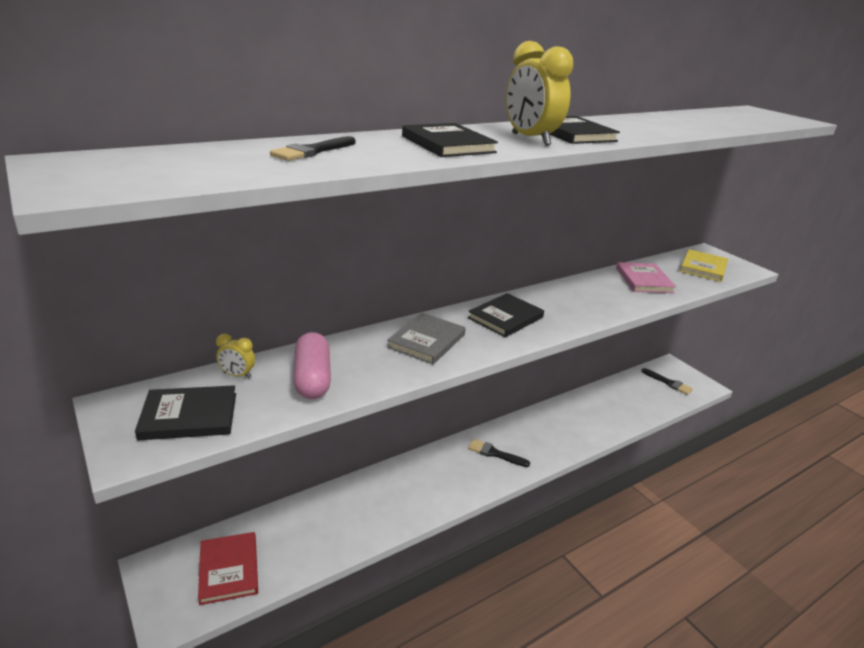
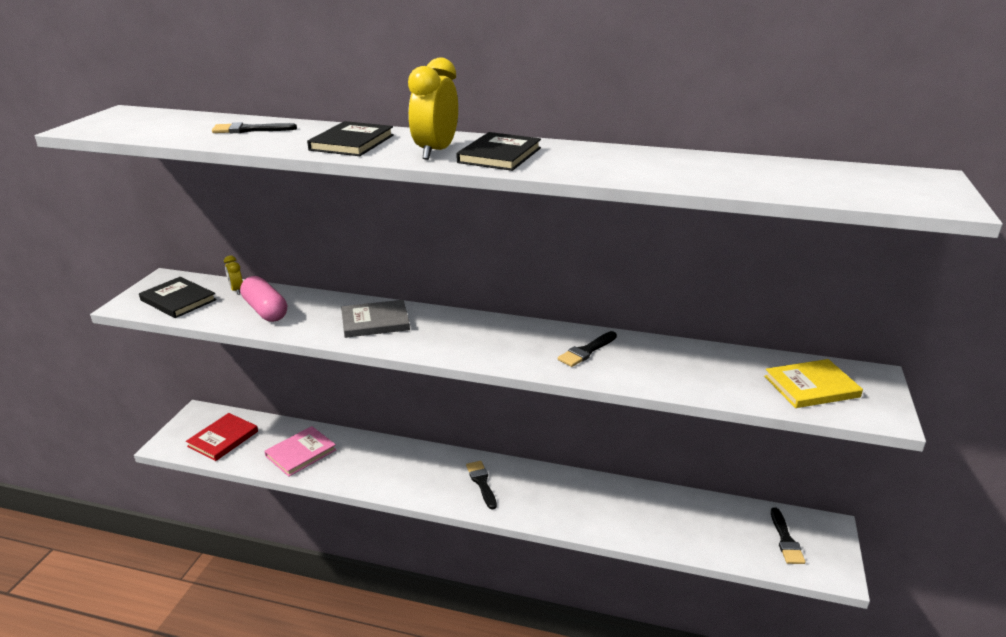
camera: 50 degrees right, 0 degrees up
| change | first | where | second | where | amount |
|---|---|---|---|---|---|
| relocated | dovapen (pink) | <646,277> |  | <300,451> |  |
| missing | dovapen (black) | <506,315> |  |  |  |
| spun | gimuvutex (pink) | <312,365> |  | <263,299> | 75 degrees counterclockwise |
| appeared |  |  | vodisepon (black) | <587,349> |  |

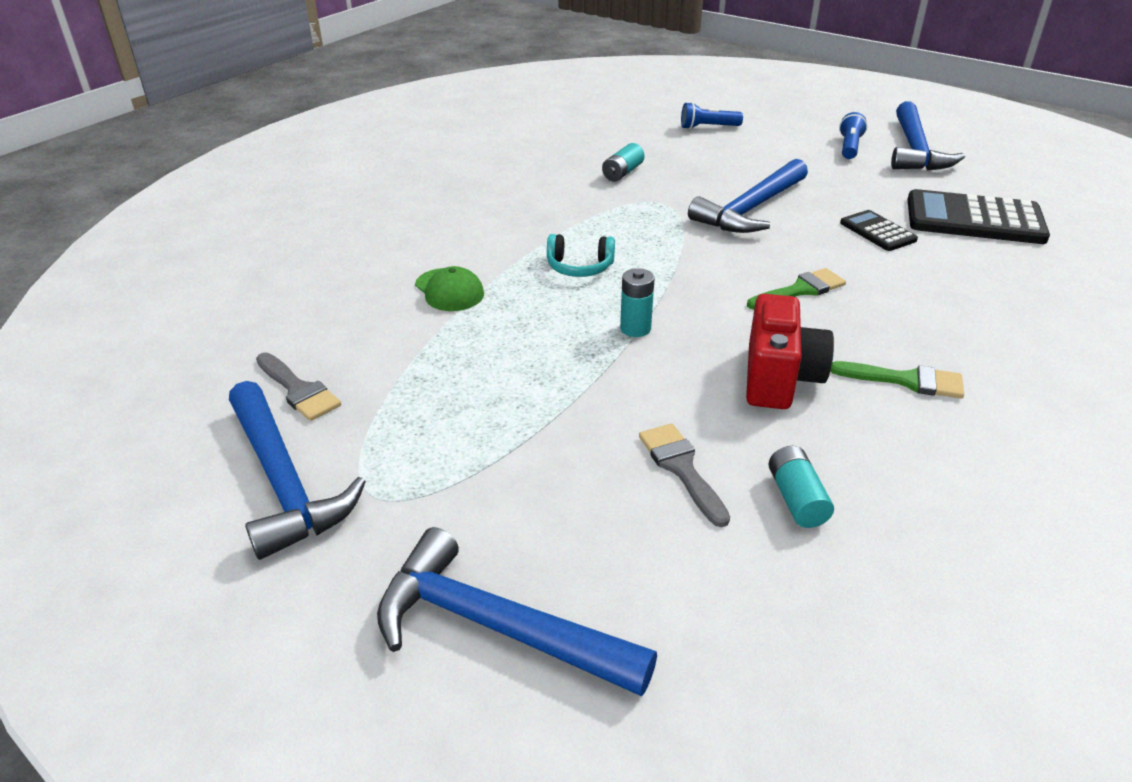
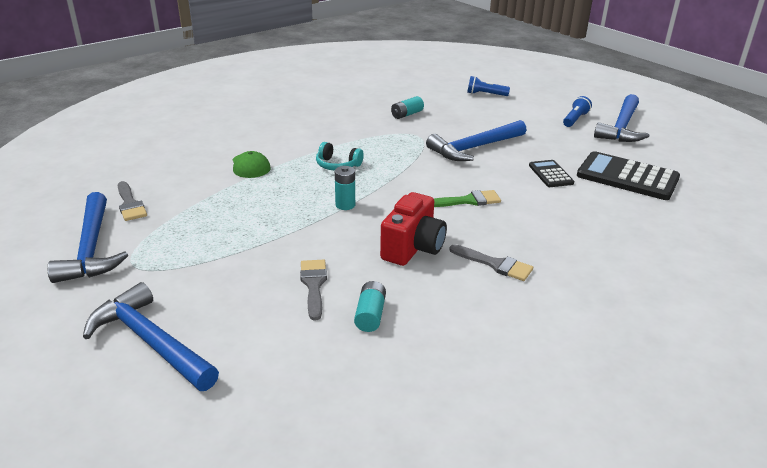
camera: 15 degrees right, 5 degrees down
| change | first | where | second | where | amount |
|---|---|---|---|---|---|
| colour | vodisepon (green) | <897,379> | vodisepon (grey) | <491,262> |  |

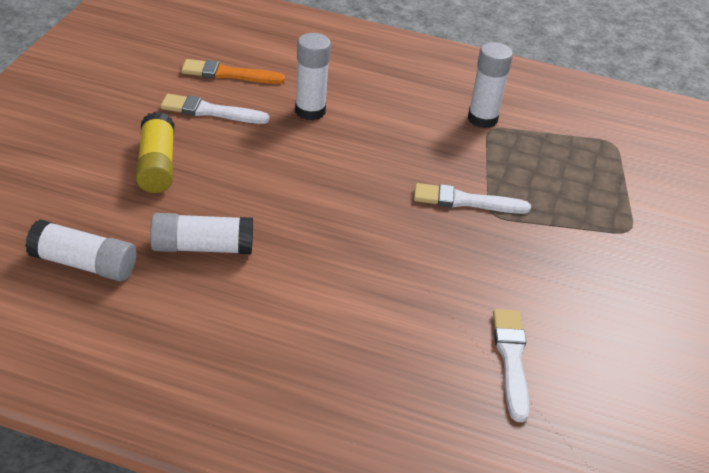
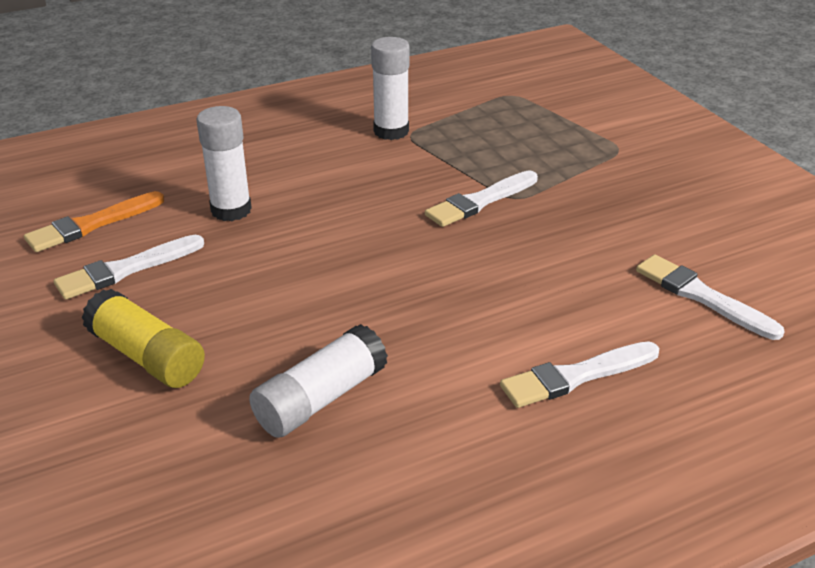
camera: 40 degrees left, 5 degrees down
| change | first | where | second | where | amount |
|---|---|---|---|---|---|
| missing | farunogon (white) | <80,250> |  |  |  |
| appeared |  |  | vodisepon (white) | <579,374> |  |

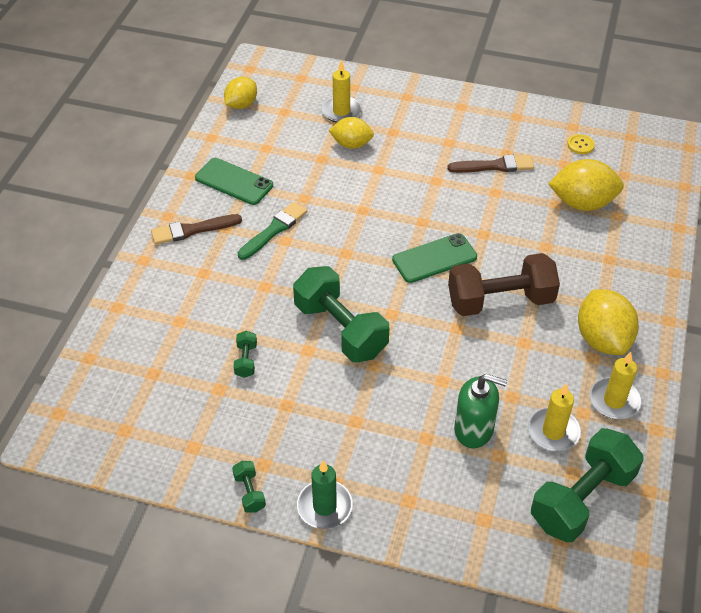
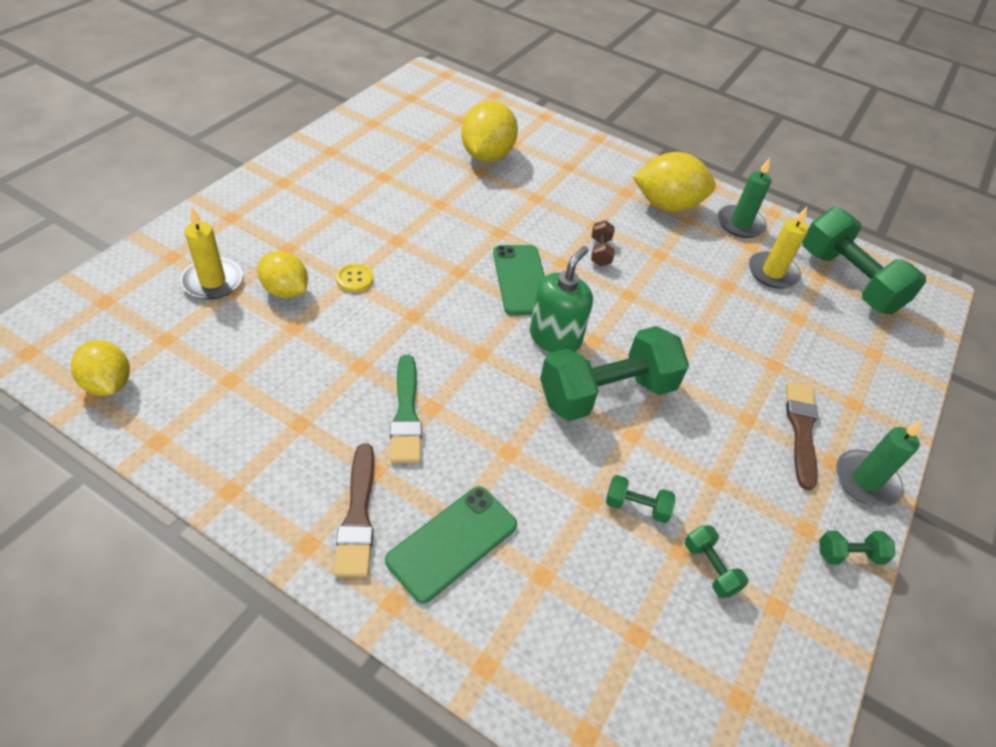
camera: 80 degrees left, 0 degrees up
| change | first | where | second | where | amount |
|---|---|---|---|---|---|
| spun | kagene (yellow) | <351,133> |  | <283,274> | 75 degrees counterclockwise |
| relocated | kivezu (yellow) | <581,144> |  | <354,278> |  |
| relocated | vodisepon (brown) | <490,164> |  | <802,436> |  |
| relocated | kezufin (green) | <234,181> |  | <451,544> |  |
| spun | vodisepon (green) | <272,231> |  | <406,409> | 150 degrees counterclockwise |
| size | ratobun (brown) | <504,284> |  | <603,243> | x0.42 |
| colour | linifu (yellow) | <615,385> | linifu (green) | <744,198> |  |
| relocated | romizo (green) | <481,411> |  | <561,299> |  |
| appeared |  |  | ratobun (green) | <716,561> |  |

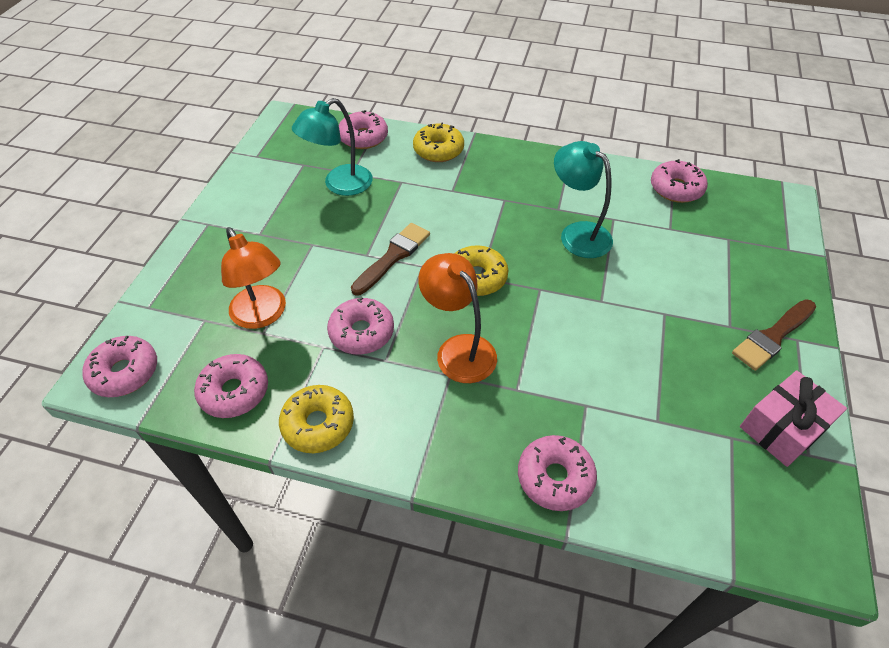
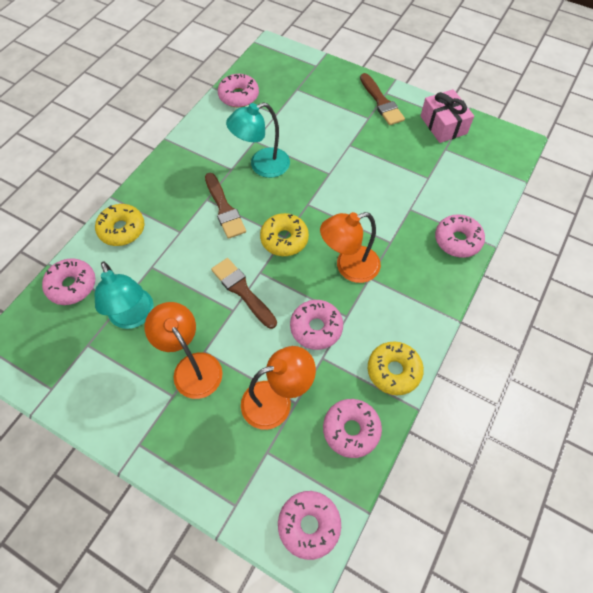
camera: 75 degrees left, 10 degrees up
| change | first | where | second | where | amount |
|---|---|---|---|---|---|
| appeared |  |  | vodisepon (brown) | <225,206> |  |
| appeared |  |  | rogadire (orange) | <183,350> |  |

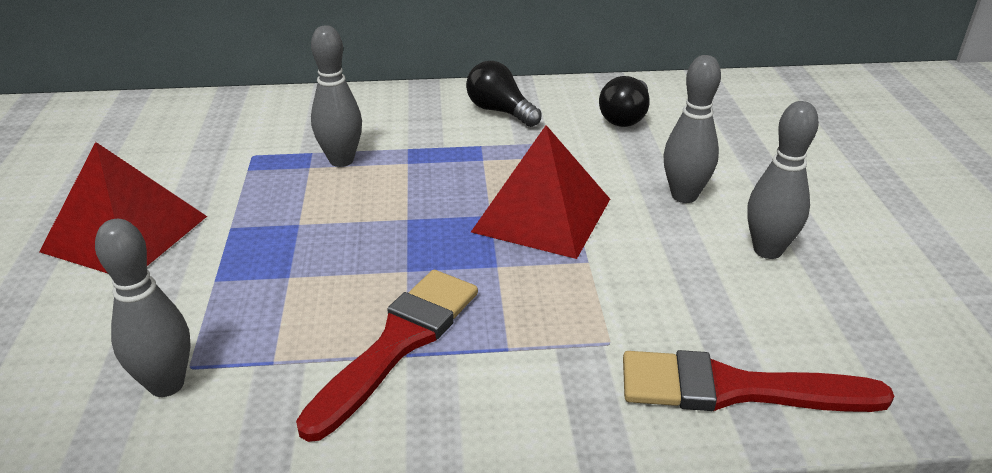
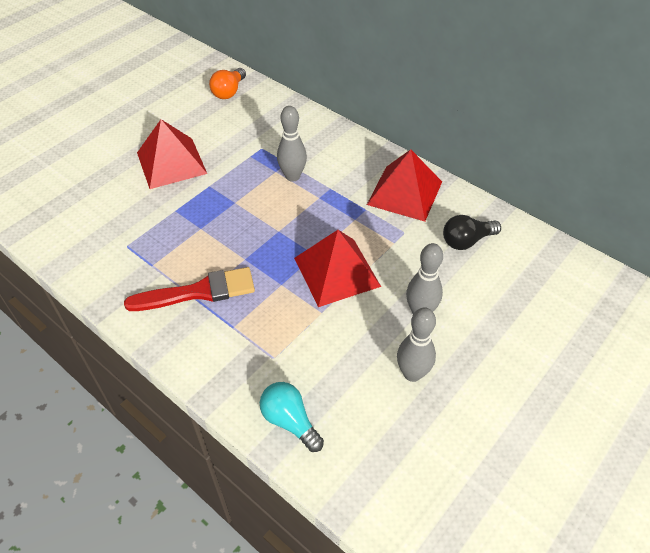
camera: 45 degrees right, 15 degrees up
| change | first | where | second | where | amount |
|---|---|---|---|---|---|
| exchanged | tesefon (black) | <504,94> | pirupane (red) | <404,185> |  |
| missing | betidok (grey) | <143,308> |  |  |  |
| exchanged | vodisepon (red) | <759,381> | tesefon (turquoise) | <292,417> |  |
| appeared |  |  | tesefon (orange) | <227,83> |  |

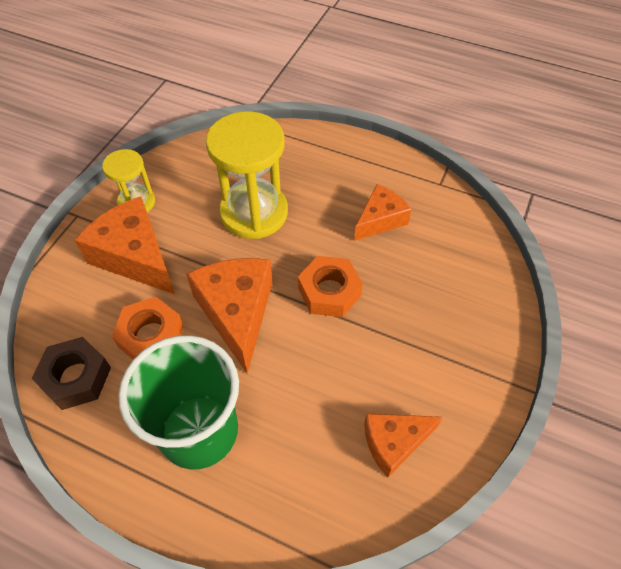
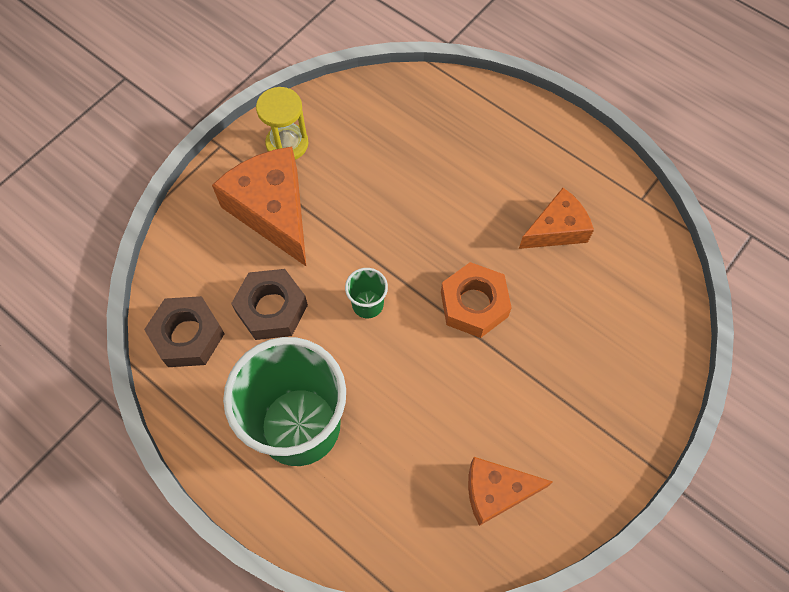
camera: 15 degrees right, 10 degrees up
| change | first | where | second | where | amount |
|---|---|---|---|---|---|
| missing | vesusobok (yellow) | <247,175> |  |  |  |
| exchanged | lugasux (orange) | <229,316> | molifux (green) | <366,293> |  |
| colour | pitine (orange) | <147,328> | pitine (brown) | <269,304> |  |

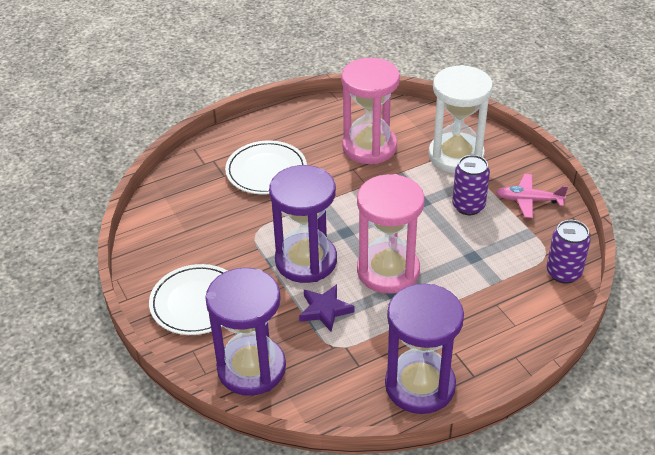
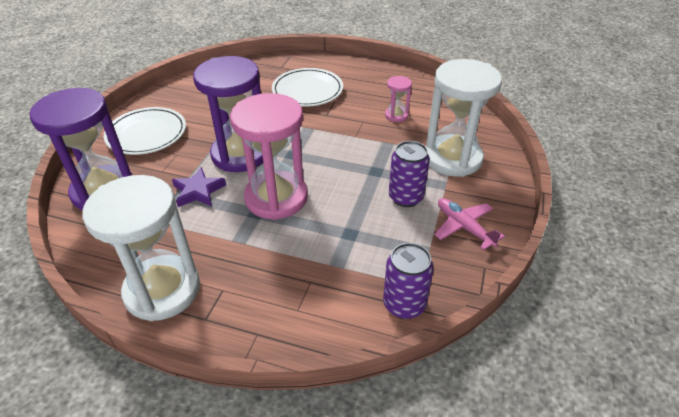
camera: 45 degrees right, 0 degrees up
| change | first | where | second | where | amount |
|---|---|---|---|---|---|
| size | vesusobok (pink) | <370,111> |  | <398,99> | x0.45 |
| colour | vesusobok (purple) | <424,349> | vesusobok (white) | <141,248> |  |

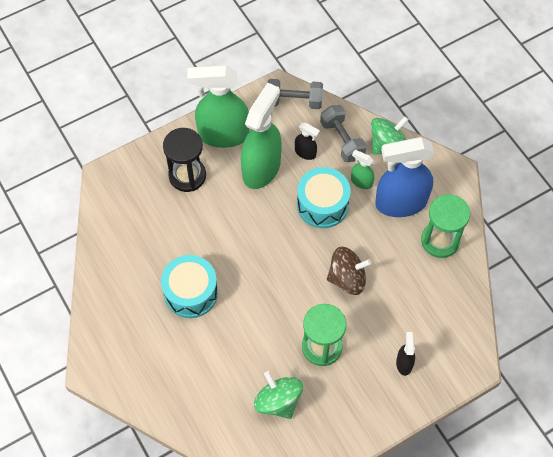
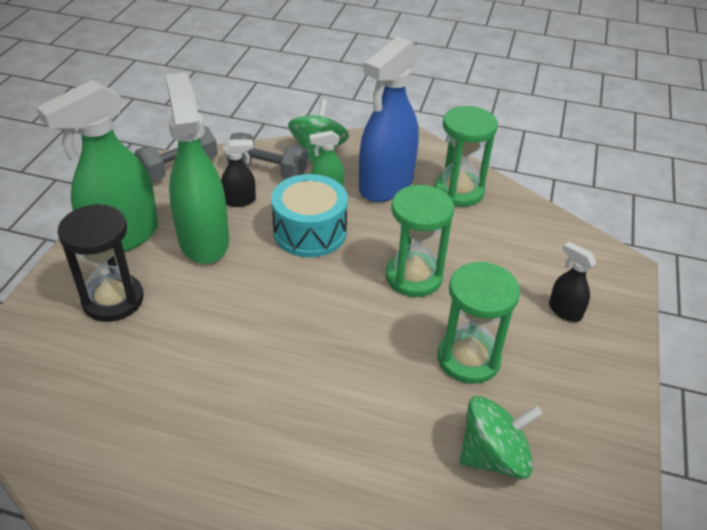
camera: 45 degrees left, 20 degrees down
| change | first | where | second | where | amount |
|---|---|---|---|---|---|
| exchanged | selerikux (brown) | <349,271> | vesusobok (green) | <420,241> |  |
| missing | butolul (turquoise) | <189,286> |  |  |  |
| spun | selerikux (green) | <278,395> |  | <501,437> | 150 degrees clockwise |

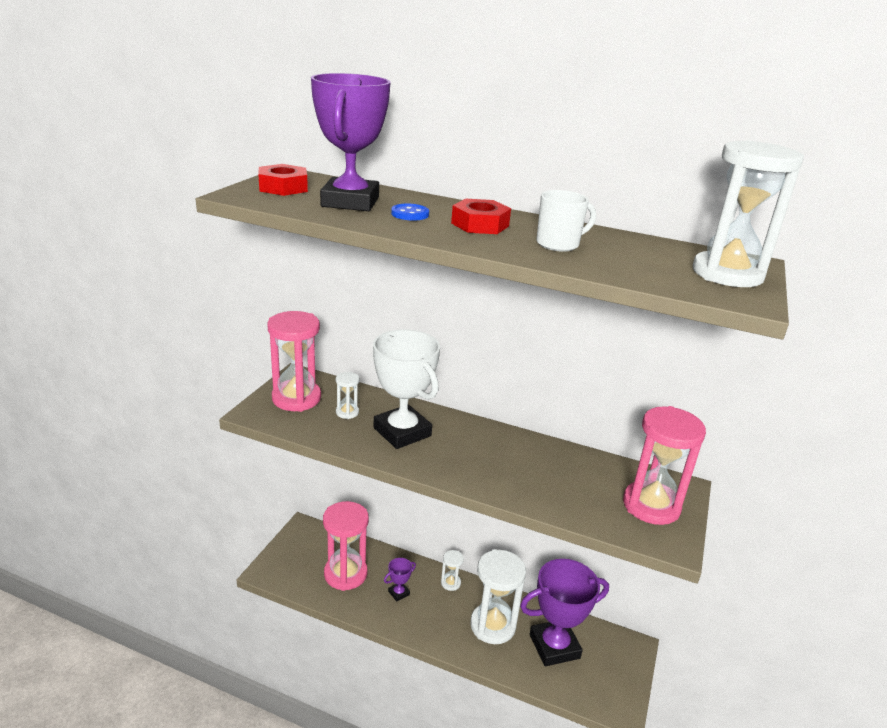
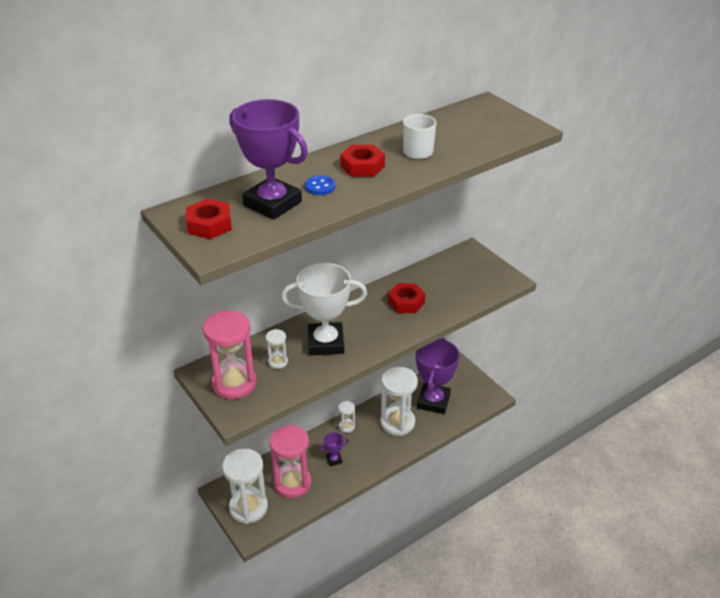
camera: 55 degrees left, 10 degrees up
| change | first | where | second | where | amount |
|---|---|---|---|---|---|
| relocated | vesusobok (white) | <748,213> |  | <245,486> |  |
| missing | vesusobok (pink) | <664,465> |  |  |  |
| spun | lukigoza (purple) | <400,579> |  | <334,449> | 75 degrees clockwise |
| appeared |  |  | pitine (red) | <407,298> |  |

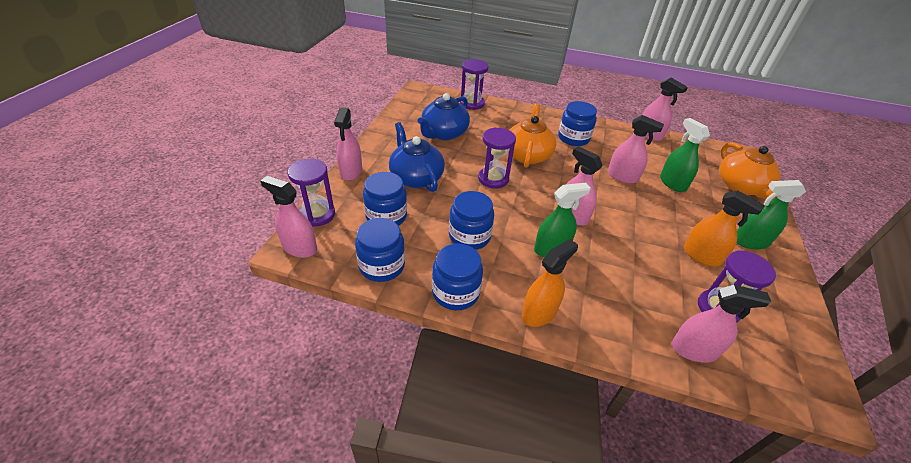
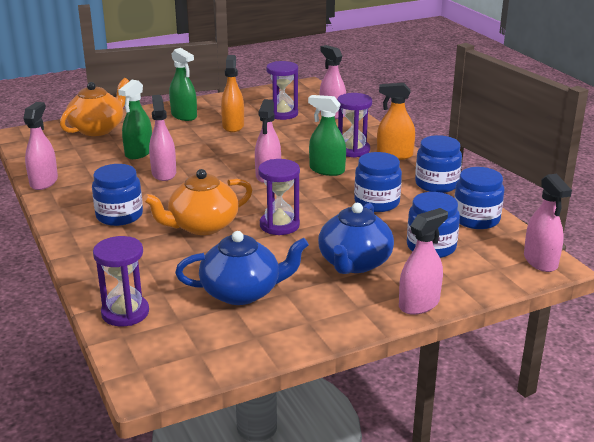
camera: 130 degrees left, 15 degrees down
| change | first | where | second | where | amount |
|---|---|---|---|---|---|
| relocated | vesusobok (purple) | <311,192> |  | <354,125> |  |

